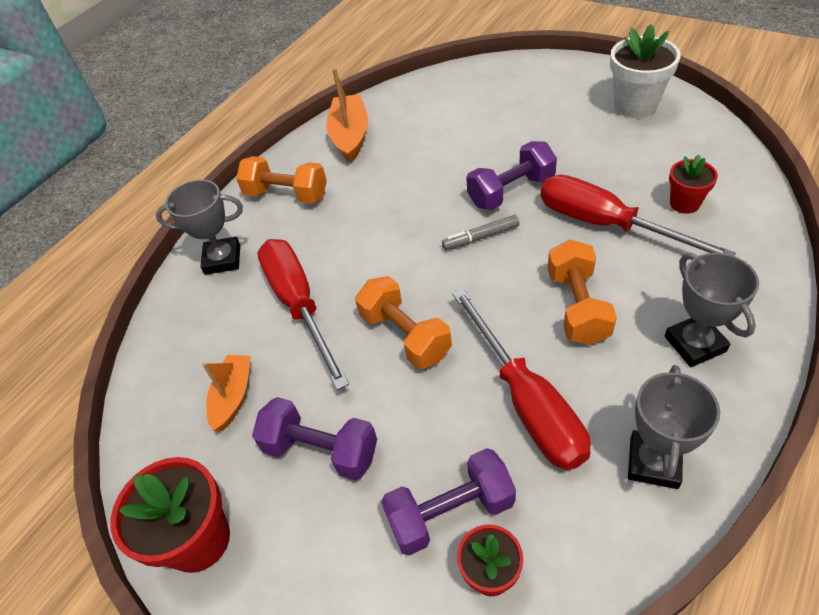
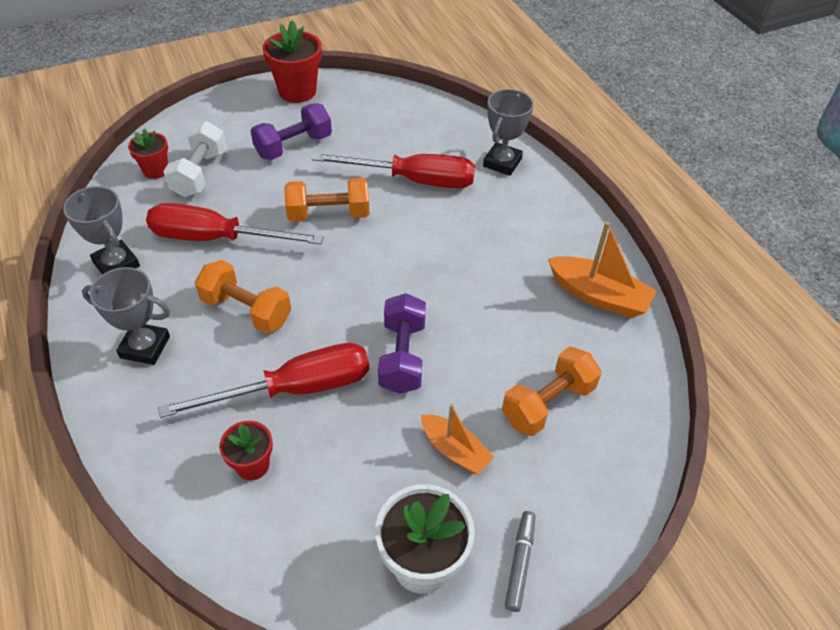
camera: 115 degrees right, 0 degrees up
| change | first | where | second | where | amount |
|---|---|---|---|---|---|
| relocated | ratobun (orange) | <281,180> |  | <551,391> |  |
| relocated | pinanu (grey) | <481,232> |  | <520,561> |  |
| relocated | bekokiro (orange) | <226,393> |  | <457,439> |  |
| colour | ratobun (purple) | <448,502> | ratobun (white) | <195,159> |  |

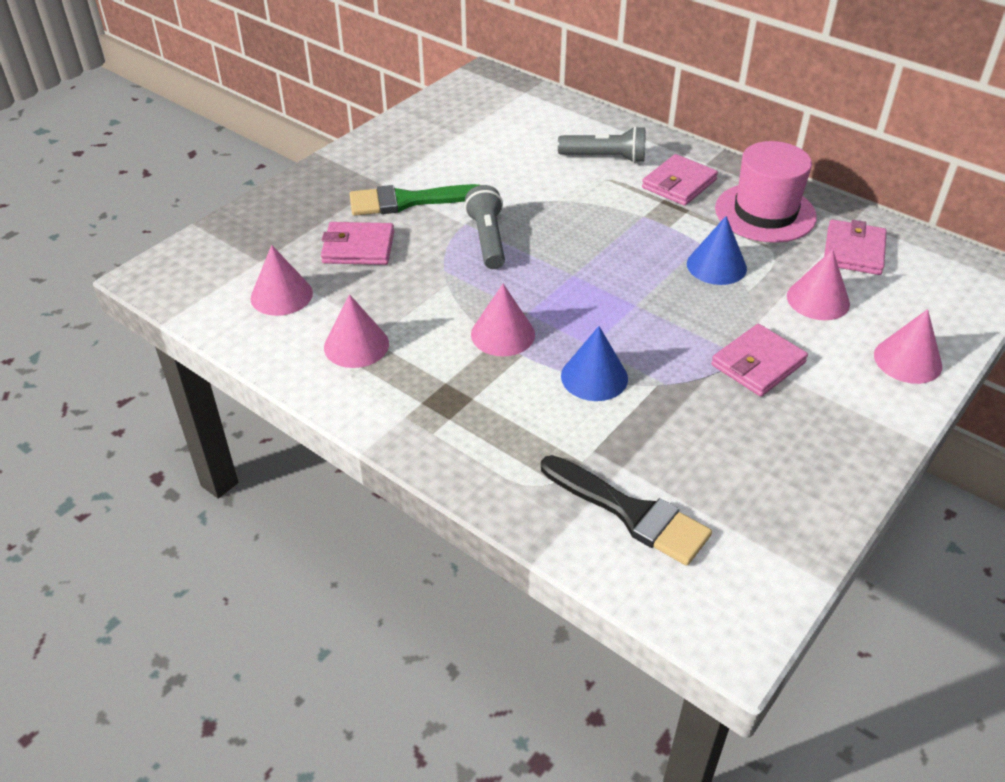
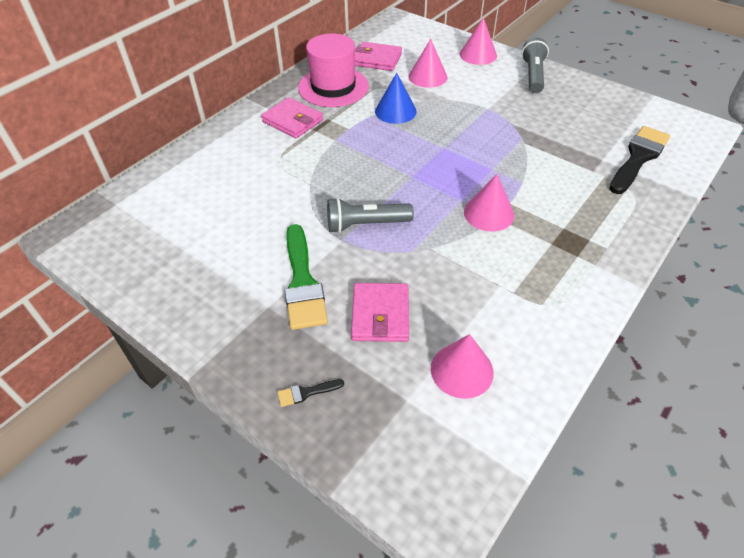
camera: 90 degrees left, 5 degrees up
| change | first | where | second | where | amount |
|---|---|---|---|---|---|
| relocated | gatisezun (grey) | <601,144> |  | <535,65> |  |
| missing | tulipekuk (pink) | <356,331> |  |  |  |
| missing | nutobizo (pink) | <759,360> |  |  |  |
| missing | tulipekuk (blue) | <594,363> |  |  |  |
| appeared |  |  | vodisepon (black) | <310,393> |  |

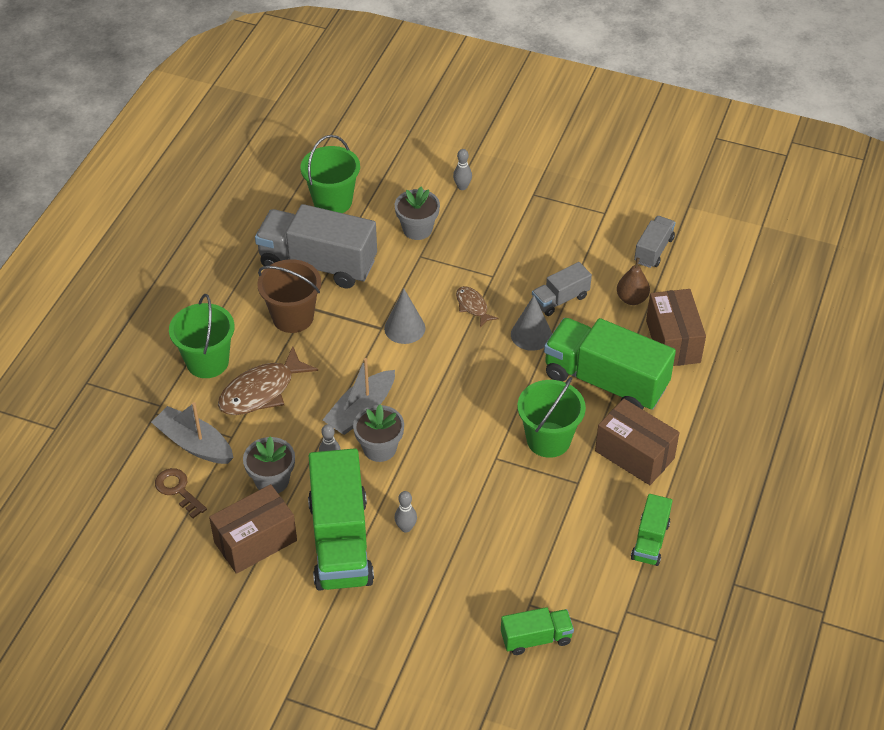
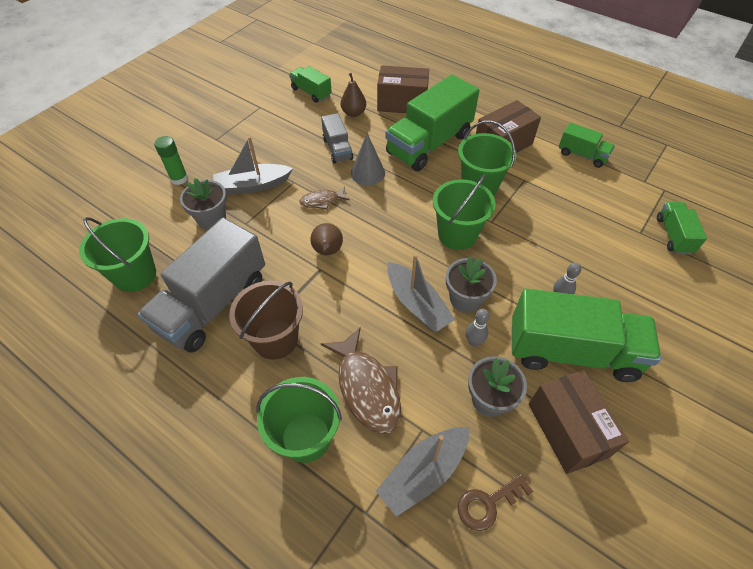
camera: 75 degrees left, 5 degrees up
| change | first | where | second | where | amount |
|---|---|---|---|---|---|
| exchanged | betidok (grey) | <462,169> | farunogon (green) | <171,160> |  |
| colour | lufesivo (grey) | <655,242> | lufesivo (green) | <310,84> |  |
| exchanged | tulipekuk (grey) | <405,316> | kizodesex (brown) | <326,239> |  |
| appeared |  |  | bekokiro (grey) | <253,165> |  |
| appeared |  |  | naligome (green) | <464,212> |  |

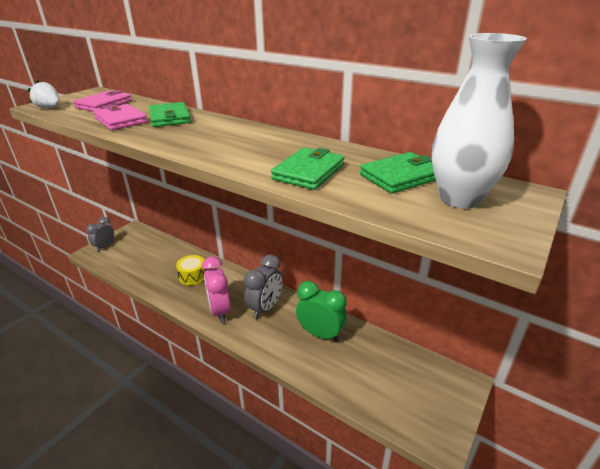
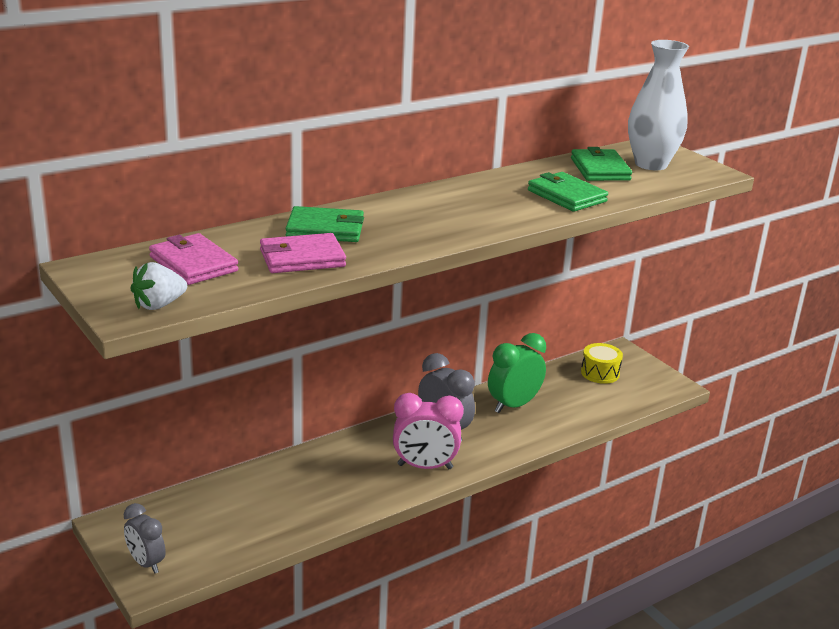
camera: 70 degrees left, 5 degrees down
| change | first | where | second | where | amount |
|---|---|---|---|---|---|
| relocated | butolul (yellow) | <191,270> |  | <602,363> |  |

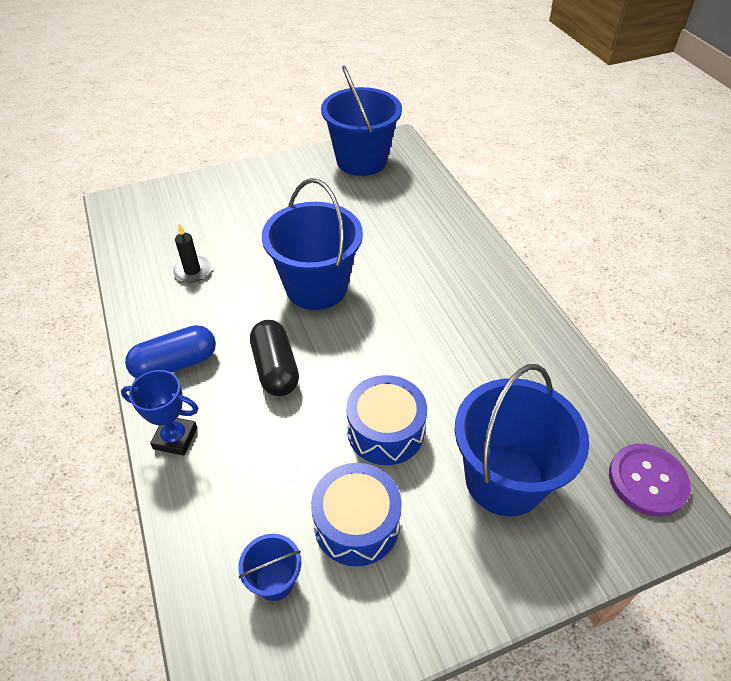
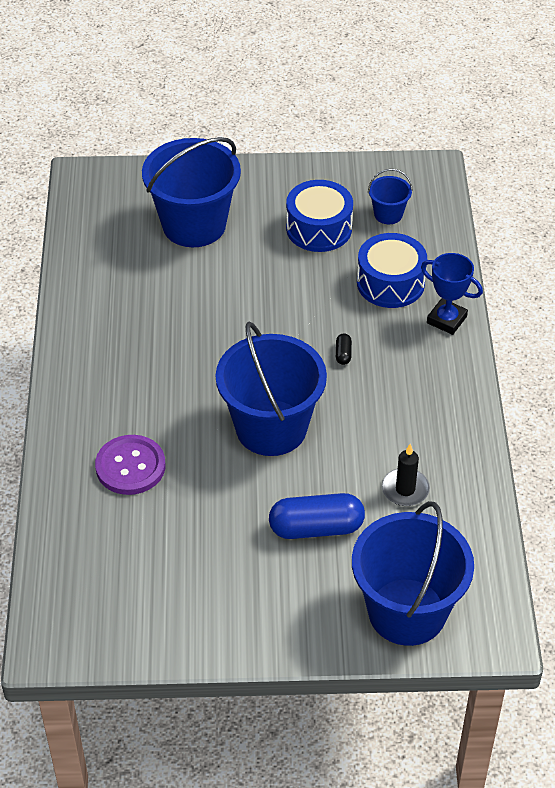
camera: 160 degrees left, 0 degrees up
| change | first | where | second | where | amount |
|---|---|---|---|---|---|
| relocated | naligome (blue) | <361,120> |  | <413,573> |  |
| size | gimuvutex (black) | <274,358> |  | <344,349> | x0.42 |
| relocated | gimuvutex (blue) | <170,352> |  | <317,516> |  |
| relocated | butolul (blue) | <386,420> |  | <392,270> |  |
| relocated | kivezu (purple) | <650,480> |  | <130,465> |  |

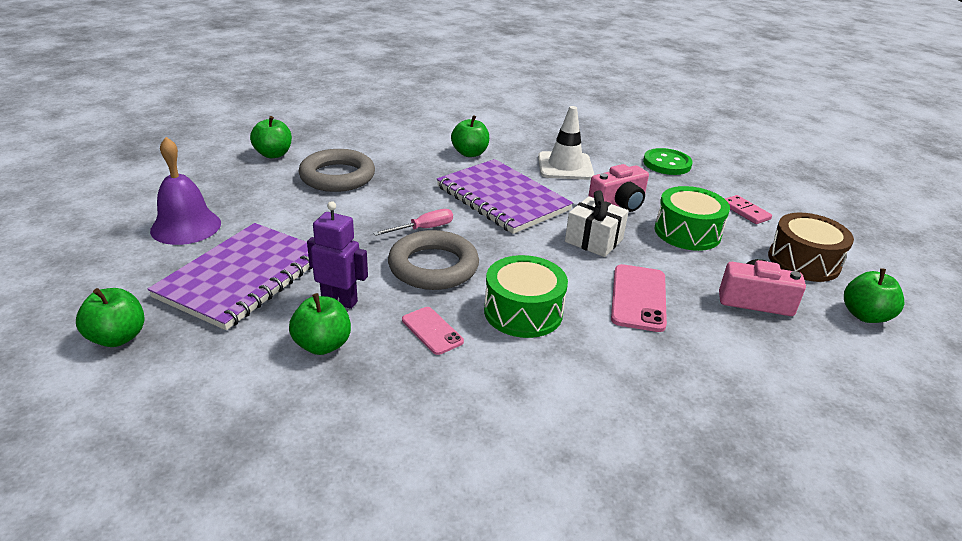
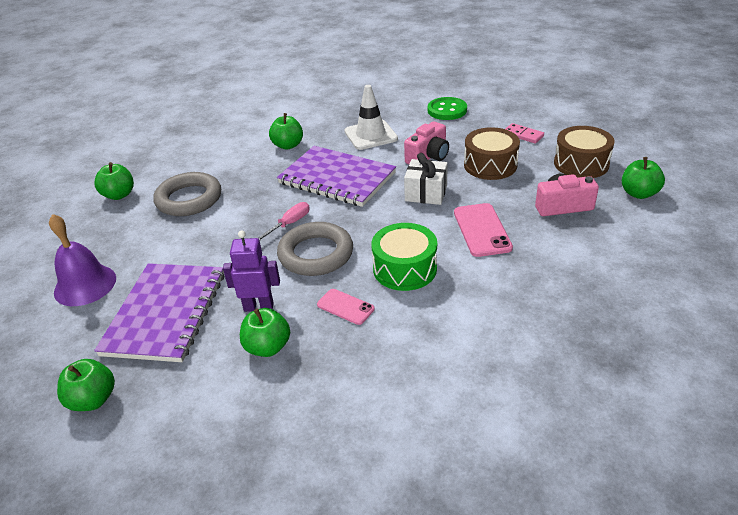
camera: 15 degrees left, 5 degrees up
| change | first | where | second | where | amount |
|---|---|---|---|---|---|
| colour | butolul (green) | <692,218> | butolul (brown) | <492,153> |  |

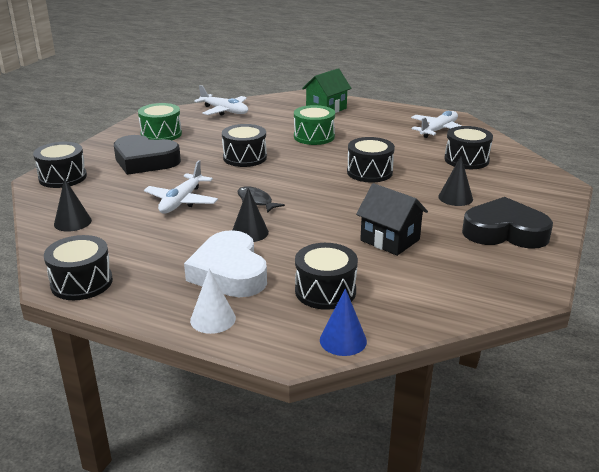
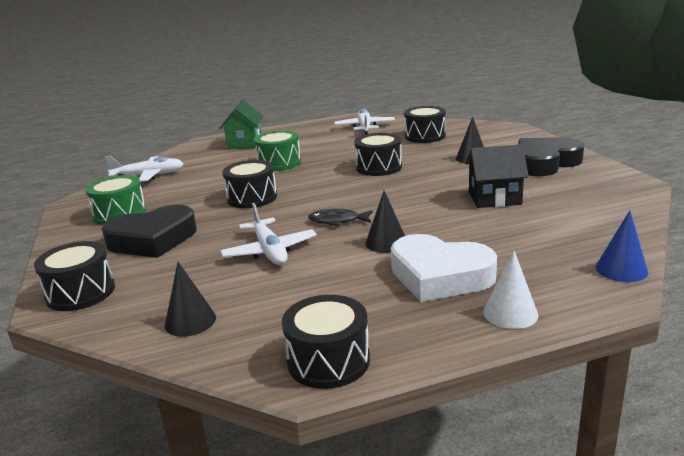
camera: 40 degrees left, 5 degrees down
| change | first | where | second | where | amount |
|---|---|---|---|---|---|
| missing | butolul (black) | <326,276> |  |  |  |

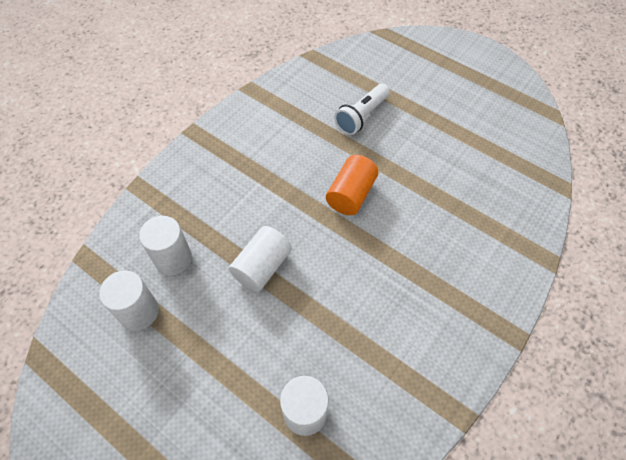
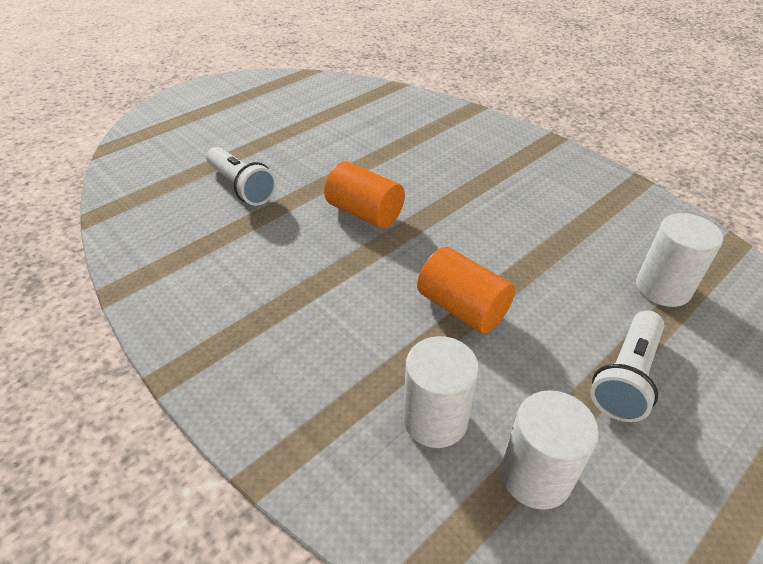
camera: 80 degrees left, 15 degrees down
| change | first | where | second | where | amount |
|---|---|---|---|---|---|
| colour | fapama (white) | <260,259> | fapama (orange) | <466,290> |  |
| appeared |  |  | gatisezun (white) | <627,366> |  |

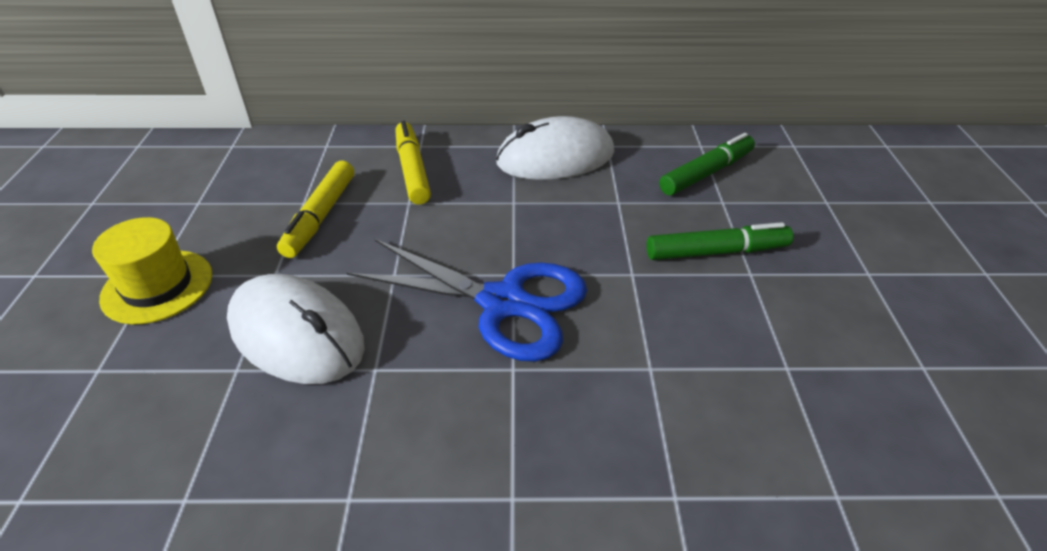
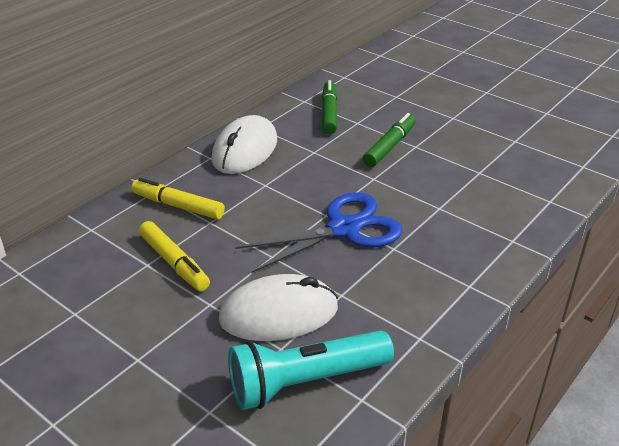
camera: 50 degrees left, 5 degrees down
| change | first | where | second | where | amount |
|---|---|---|---|---|---|
| missing | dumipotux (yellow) | <152,270> |  |  |  |
| appeared |  |  | gatisezun (turquoise) | <311,370> |  |

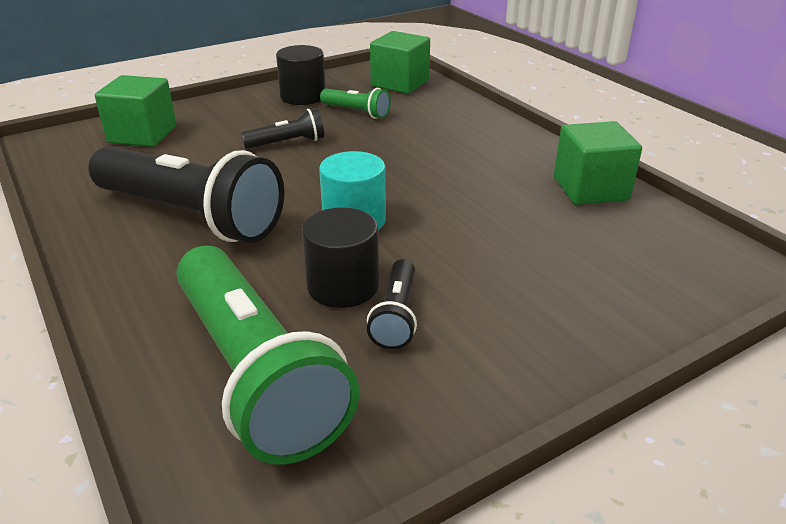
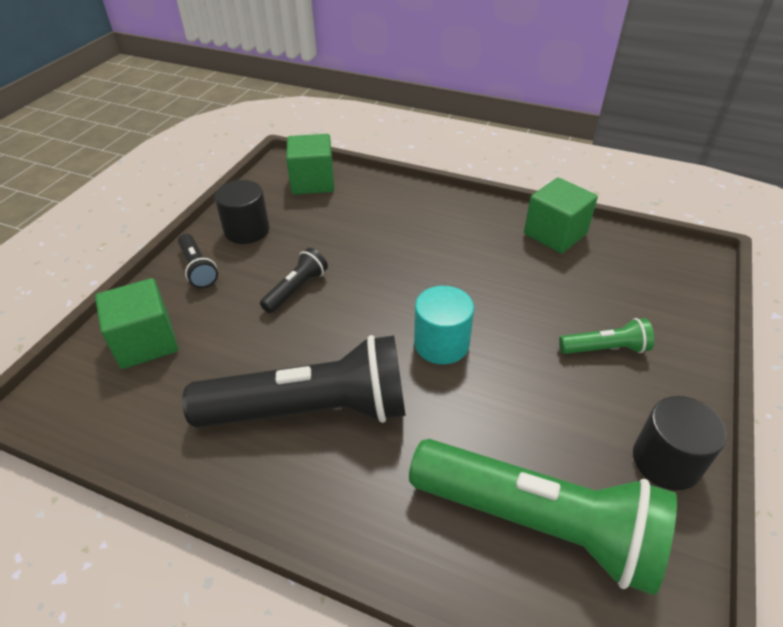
camera: 35 degrees left, 10 degrees up
| change | first | where | second | where | amount |
|---|---|---|---|---|---|
| relocated | gatisezun (green) | <355,103> |  | <606,336> |  |
| relocated | fapama (black) | <340,257> |  | <680,443> |  |
| relocated | gatisezun (black) | <392,304> |  | <198,261> |  |

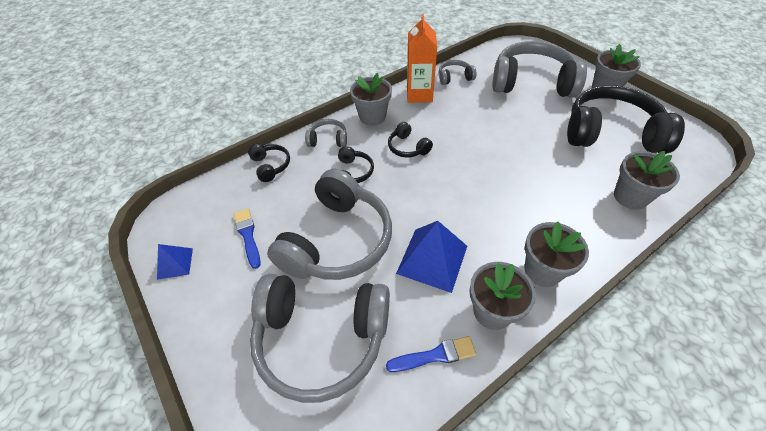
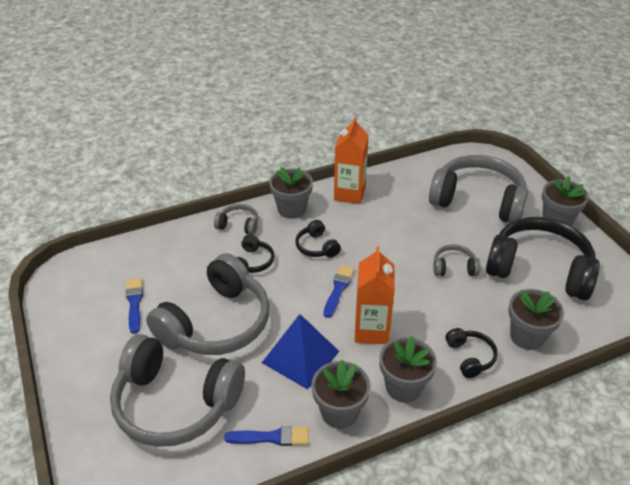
camera: 10 degrees right, 10 degrees down
| change | first | where | second | where | amount |
|---|---|---|---|---|---|
| relocated | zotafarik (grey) | <457,72> |  | <457,260> |  |
| relocated | zotafarik (black) | <269,163> |  | <471,353> |  |
| missing | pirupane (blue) | <175,262> |  |  |  |
| appeared |  |  | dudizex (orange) | <375,295> |  |
| appeared |  |  | vodisepon (blue) | <339,291> |  |

